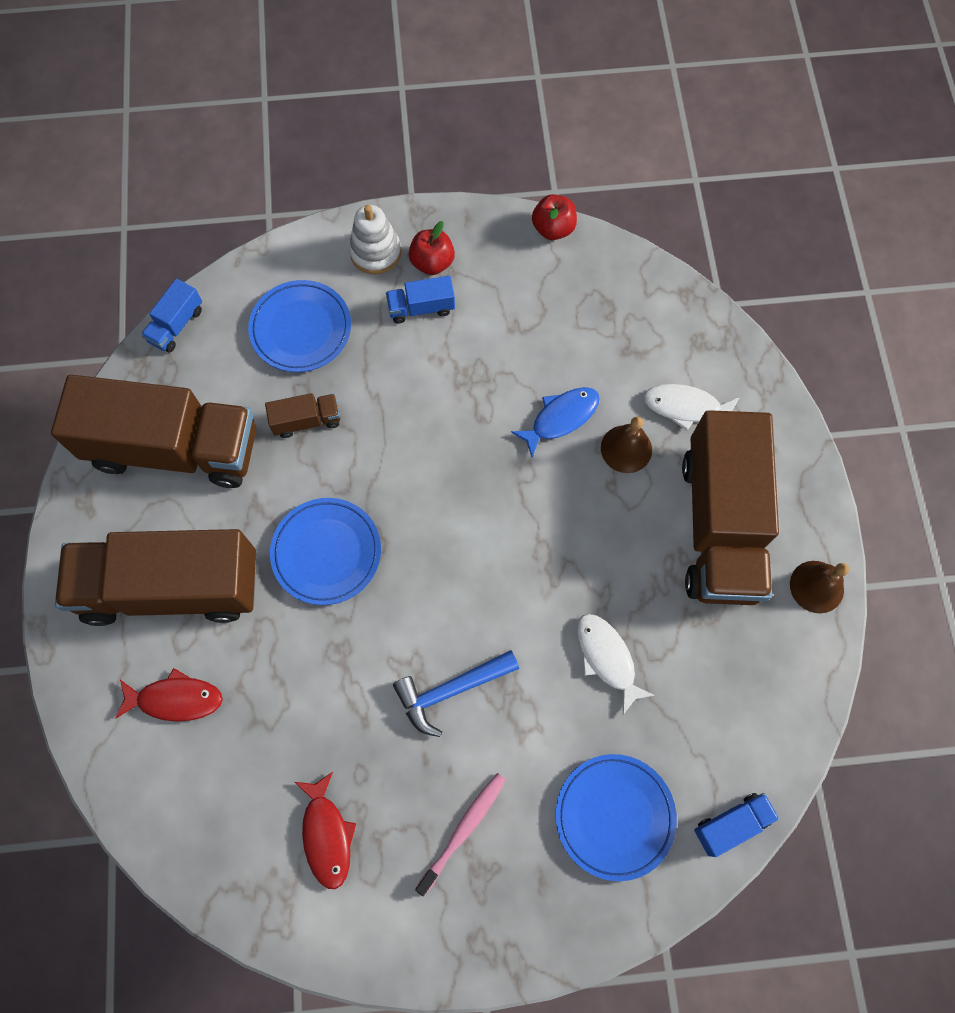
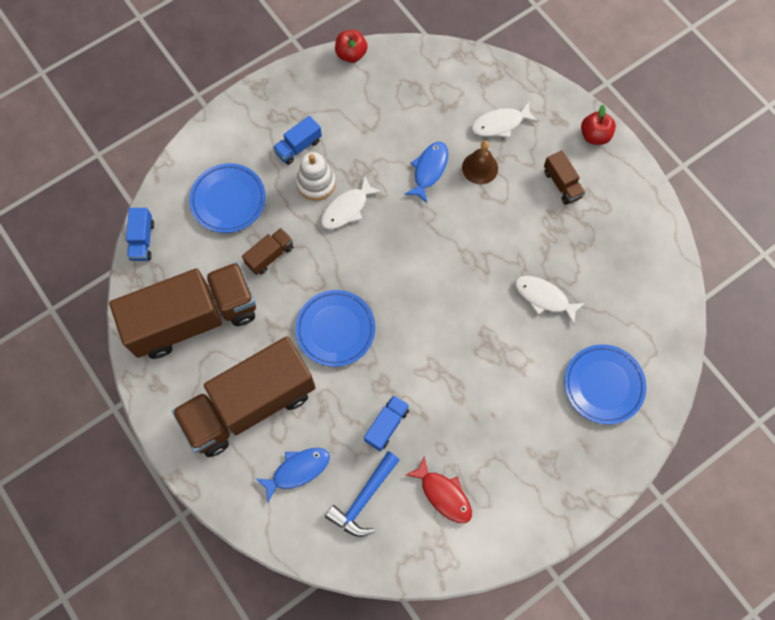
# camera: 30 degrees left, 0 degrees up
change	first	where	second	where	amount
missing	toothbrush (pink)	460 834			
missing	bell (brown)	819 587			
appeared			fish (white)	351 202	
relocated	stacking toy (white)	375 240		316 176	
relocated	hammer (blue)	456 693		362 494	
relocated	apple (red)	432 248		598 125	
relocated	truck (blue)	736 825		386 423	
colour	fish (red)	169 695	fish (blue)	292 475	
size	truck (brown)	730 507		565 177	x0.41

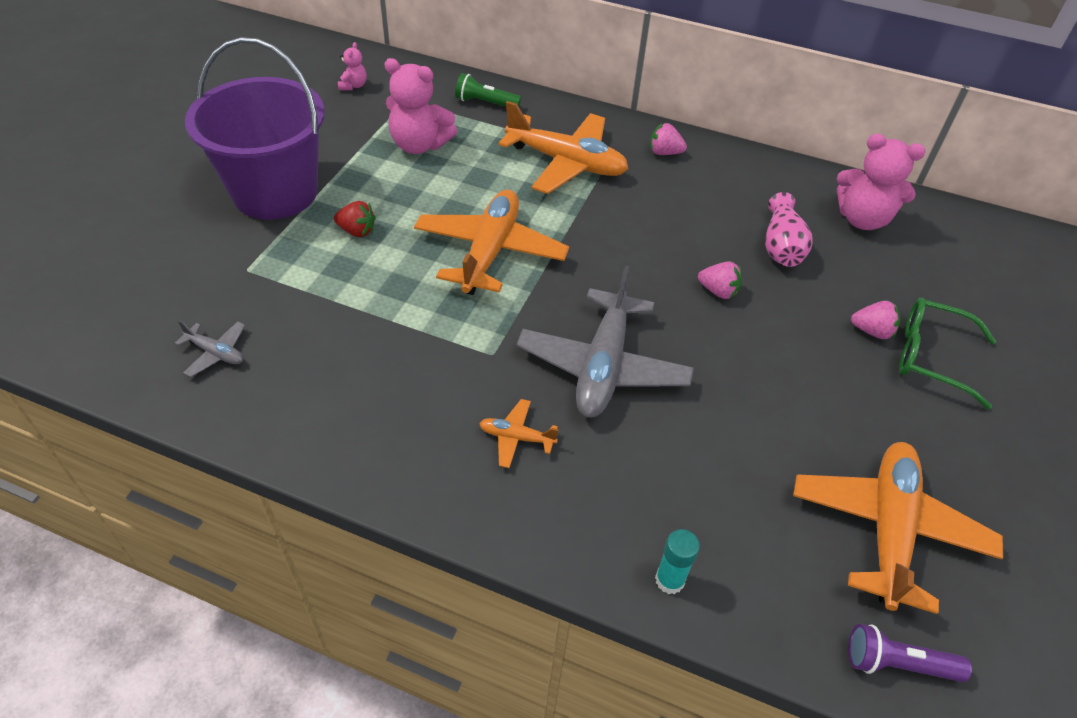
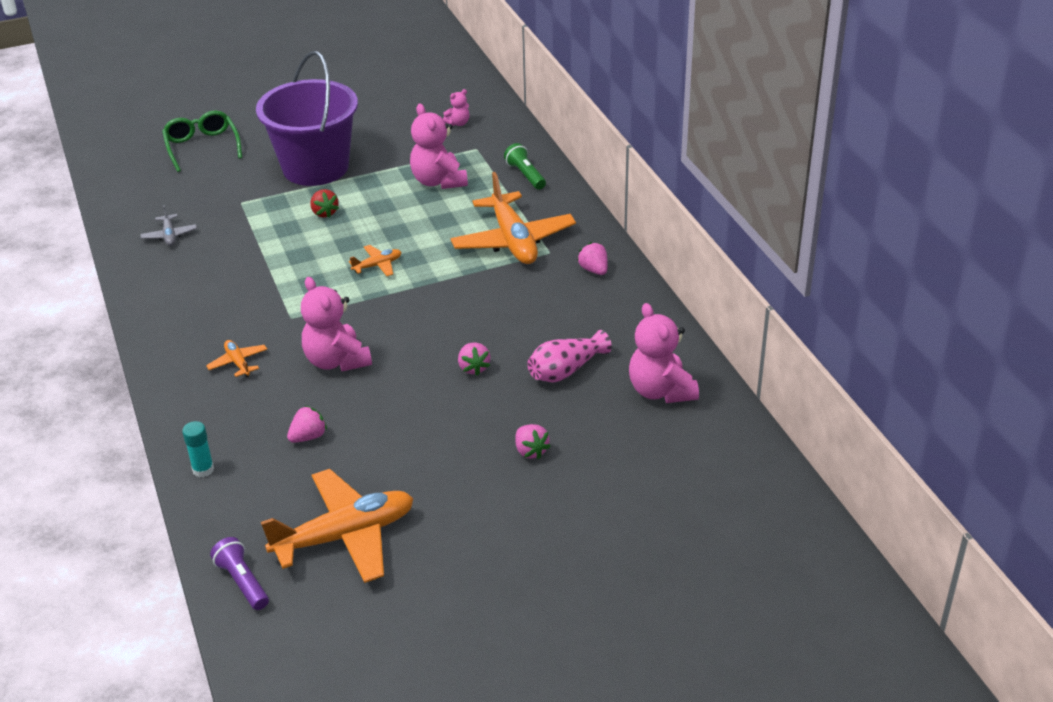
# camera: 50 degrees right, 10 degrees down
change	first	where	second	where	amount
appeared			strawberry (pink)	307 424	
relocated	glasses (green)	947 354		202 141	
exchanged	plane (grey)	605 341	teddy bear (pink)	336 324	
size	plane (orange)	491 242		375 260	x0.44

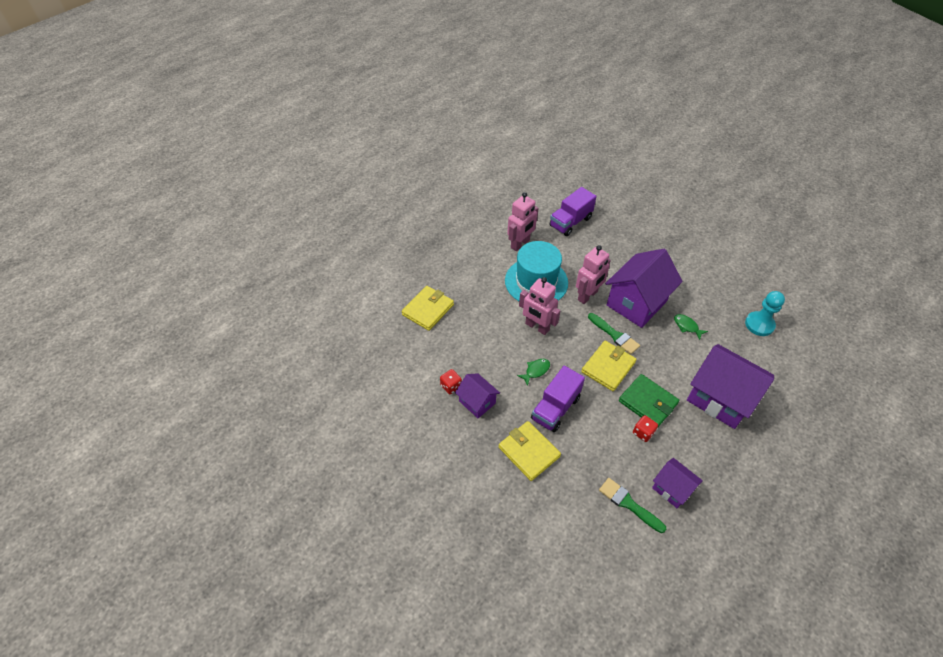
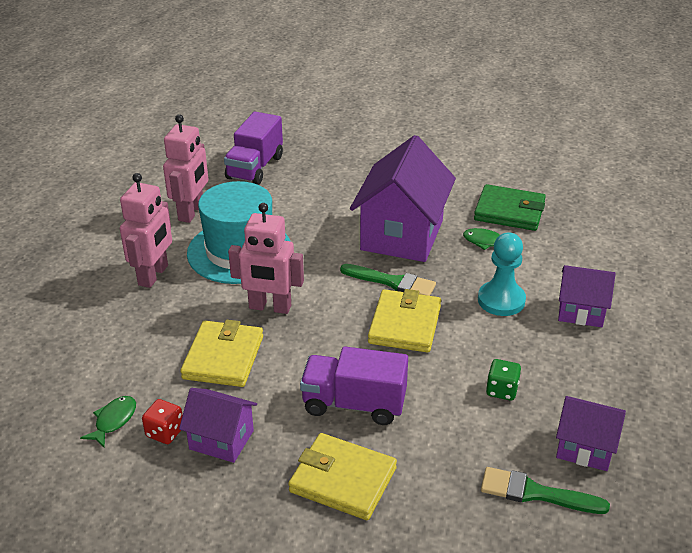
# camera: 25 degrees left, 15 degrees down
change	first	where	second	where	amount
relocated	wallet (yellow)	428 308		221 353	
relocated	fish (green)	533 372		108 421	
relocated	robot (pink)	593 274		146 230	
relocated	wallet (green)	649 400		510 207	
relocated	pawn (turquoise)	765 313		502 274	
colour	dice (red)	645 428	dice (green)	503 380	
spun	truck (purple)	558 399		354 385	90 degrees clockwise
size	house (purple)	730 386		587 296	x0.53

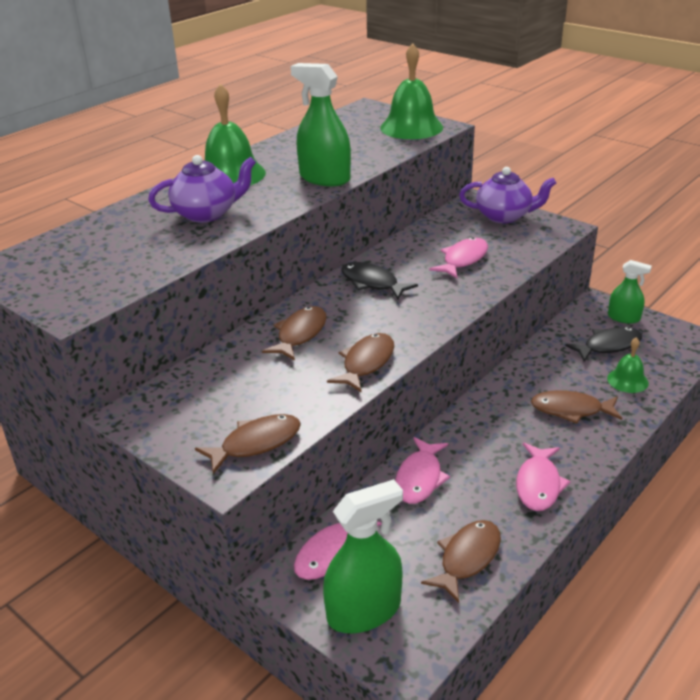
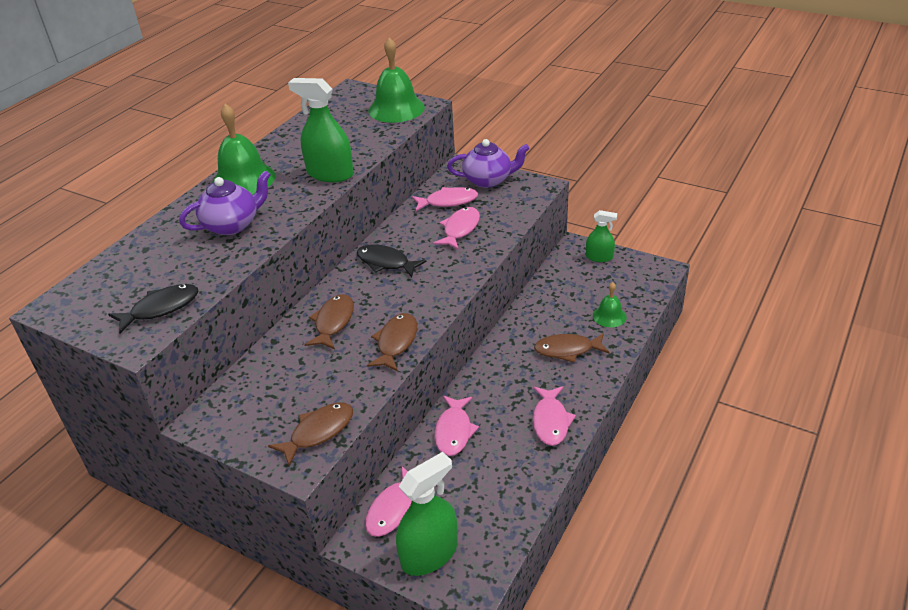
# camera: 10 degrees left, 5 degrees up
change	first	where	second	where	amount
missing	fish (brown)	461 561			
appeared			fish (pink)	445 199	
relocated	fish (black)	603 344		153 308	

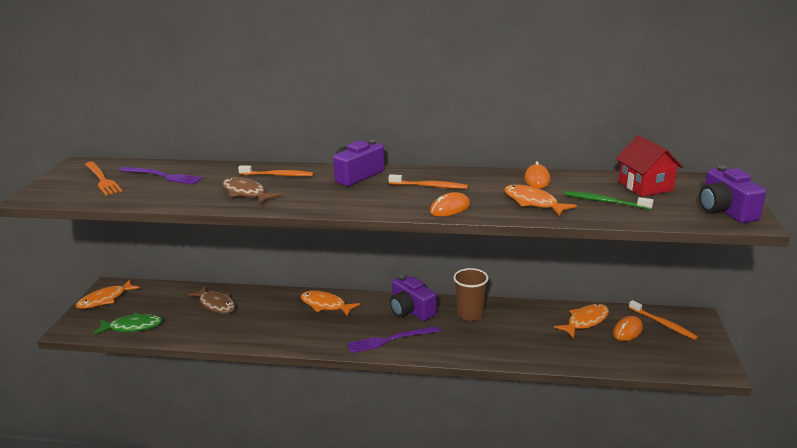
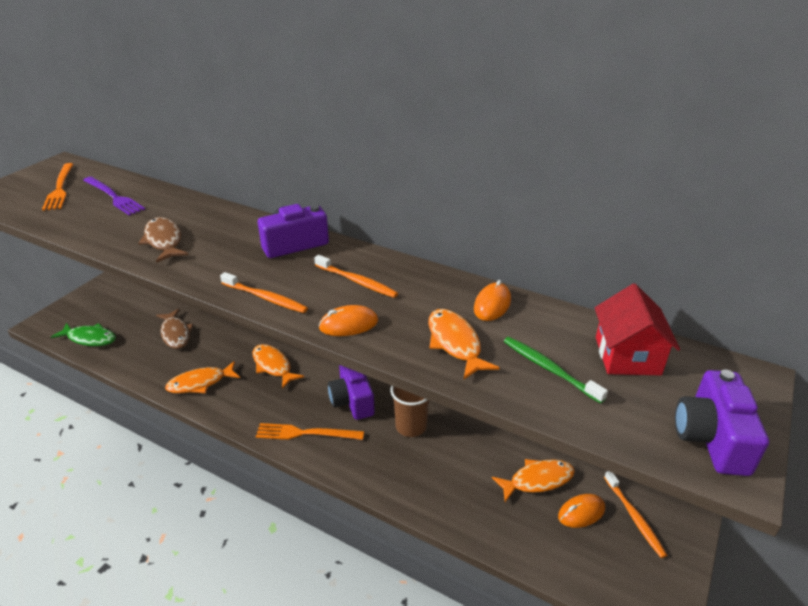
# camera: 20 degrees right, 10 degrees up
change	first	where	second	where	amount
relocated	fish (orange)	108 294		202 377	
relocated	toothbrush (orange)	276 170		264 292	
colour	fork (purple)	393 339	fork (orange)	310 431	

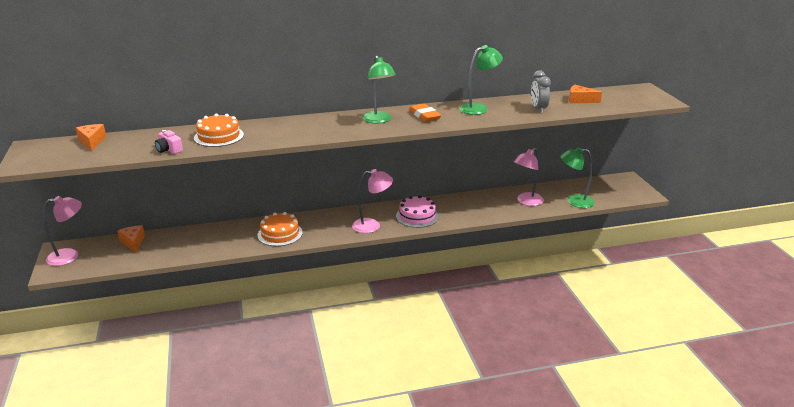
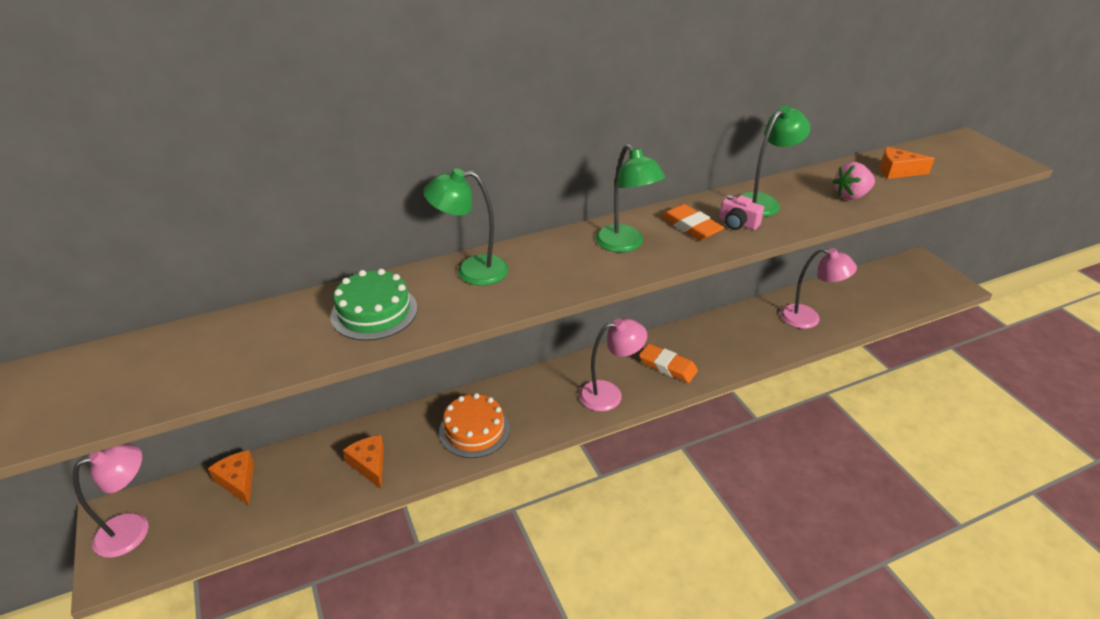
# camera: 10 degrees left, 10 degrees up
change	first	where	second	where	amount
relocated	cheese (orange)	91 137		363 462	
relocated	camera (pink)	169 142		741 212	
relocated	lamp (green)	577 177		465 227	
exchanged	cake (pink)	417 211	eraser (orange)	668 363	
exchanged	clock (grey)	541 91	strawberry (pink)	854 181	
colour	cake (orange)	219 130	cake (green)	373 305	
spun	lamp (pink)	529 177		819 288	105 degrees counterclockwise

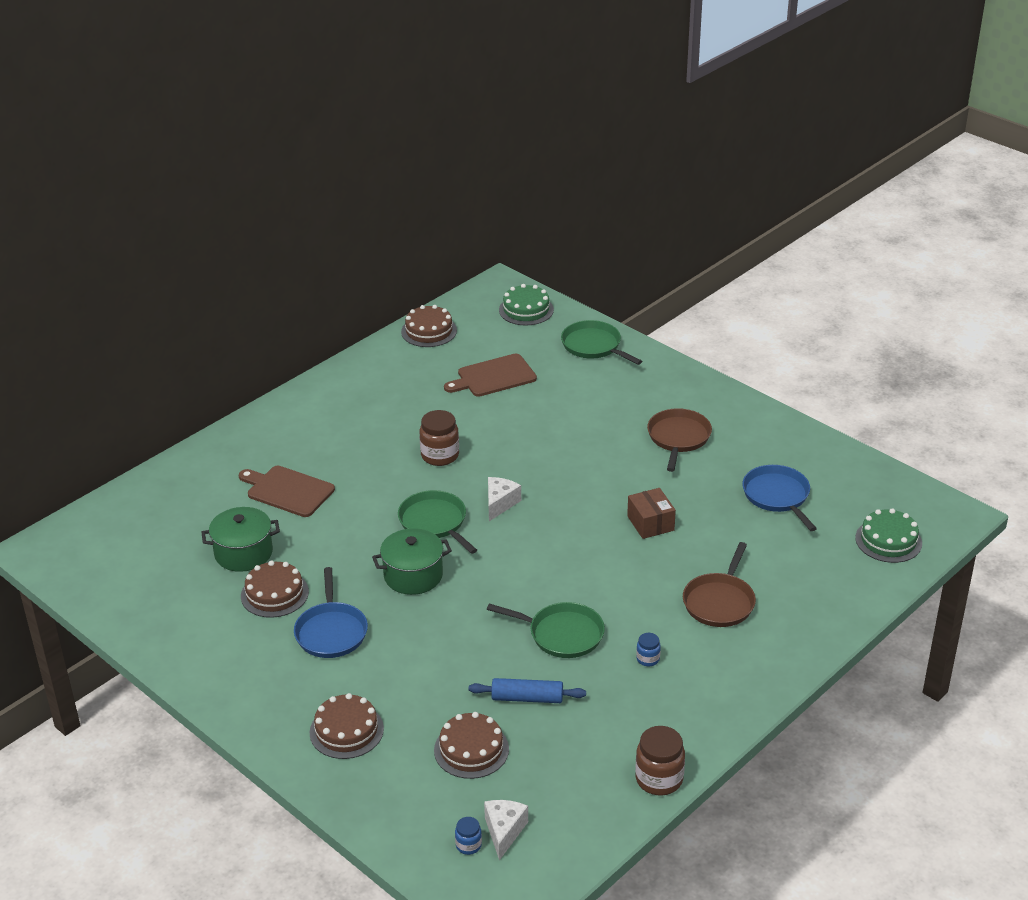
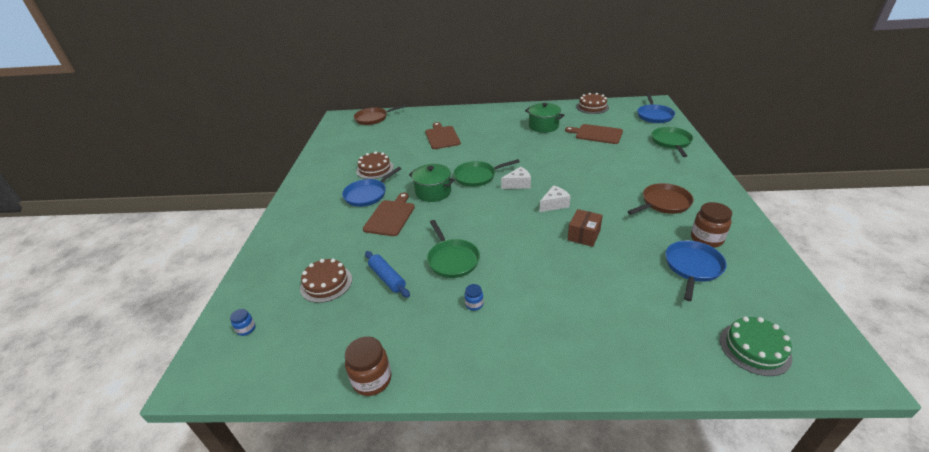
# camera: 50 degrees right, 0 degrees up
change	first	where	second	where	amount
missing	cake (brown)	347 726			
appeared			cutting board (brown)	389 214	
relocated	pot (green)	241 539		544 118	
relocated	jar (brown)	439 438		711 225	
relocated	cheese (white)	506 830		555 198	
relocated	pan (brown)	719 584		380 115	
exchanged	cake (green)	526 304	pan (blue)	656 108	
spun	pan (green)	437 522		486 173	120 degrees counterclockwise

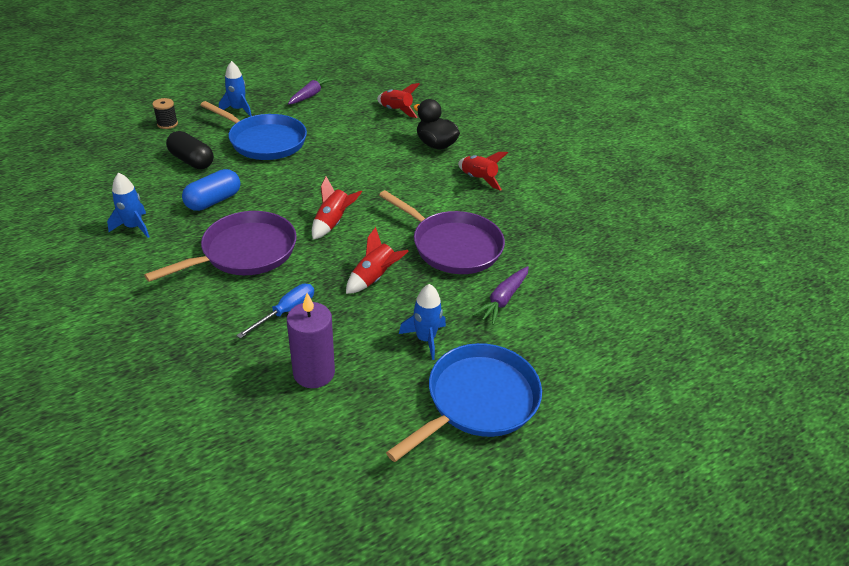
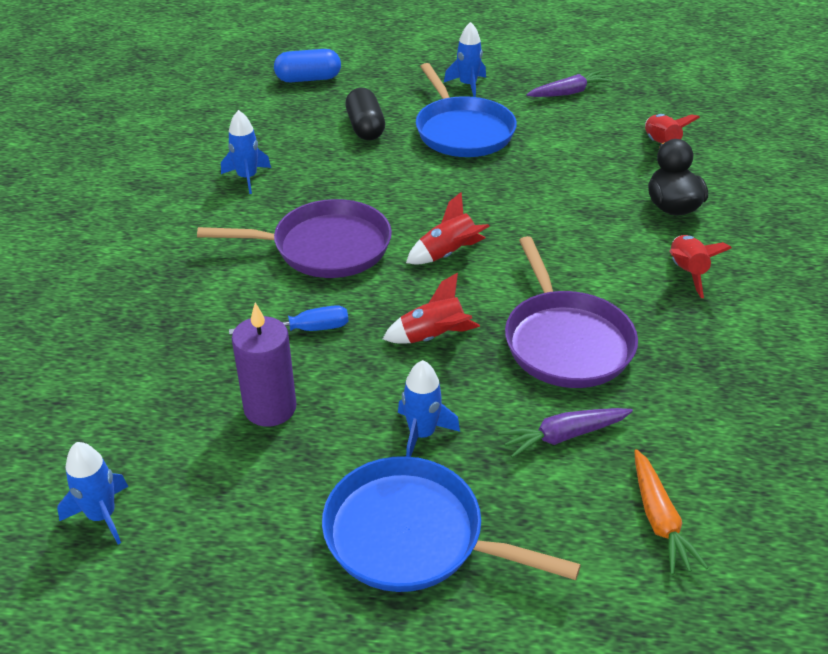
# camera: 40 degrees right, 0 degrees up
change	first	where	second	where	amount
missing	spool (black)	165 113			
appeared			rocket (blue)	92 493	
appeared			carrot (orange)	671 512	
relocated	capsule (blue)	211 190		307 65	
spun	pan (blue)	464 402		451 524	150 degrees counterclockwise

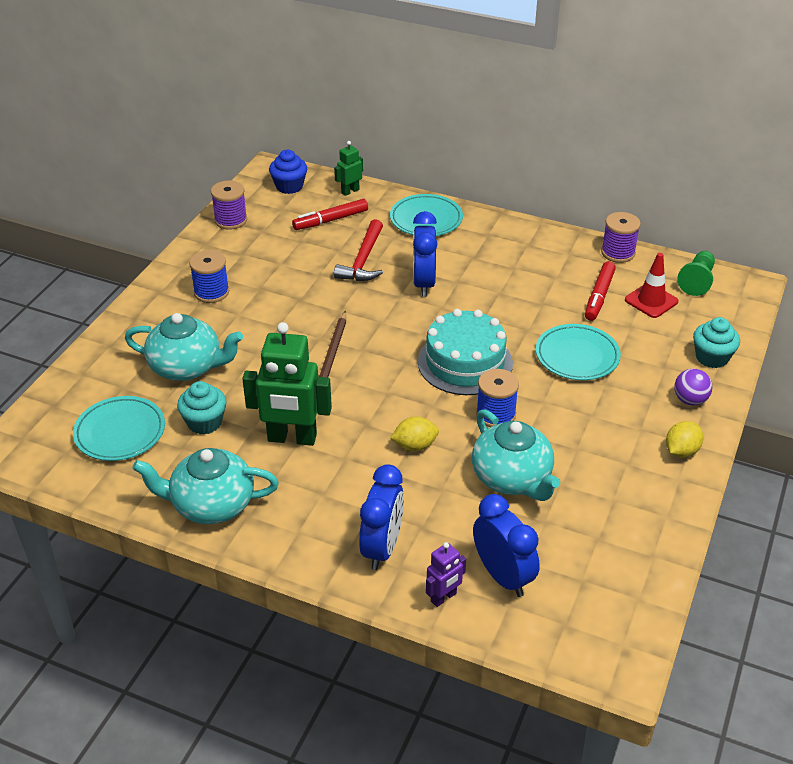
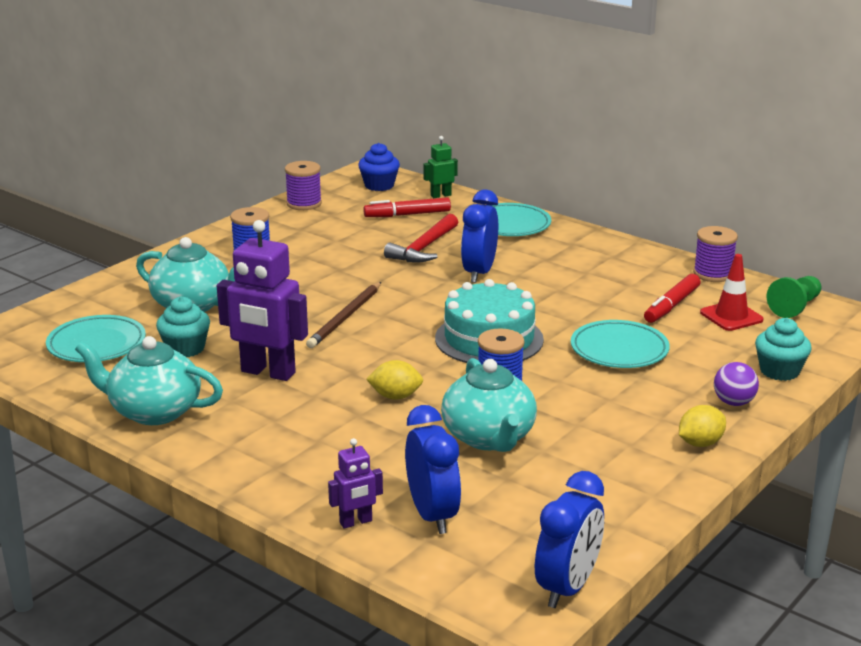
# camera: 15 degrees right, 15 degrees down
change	first	where	second	where	amount
relocated	clock (blue)	381 517		569 539	
colour	robot (green)	287 384	robot (purple)	262 300	

